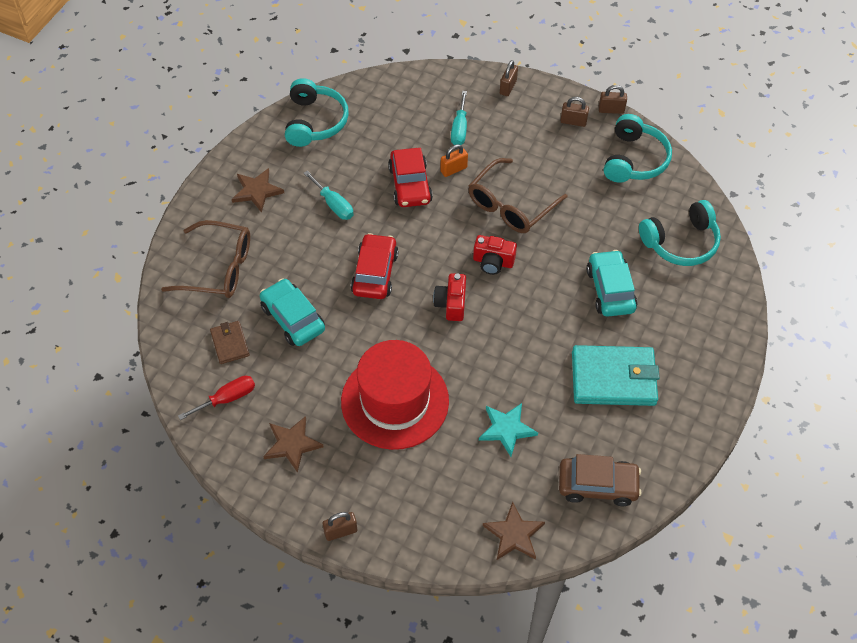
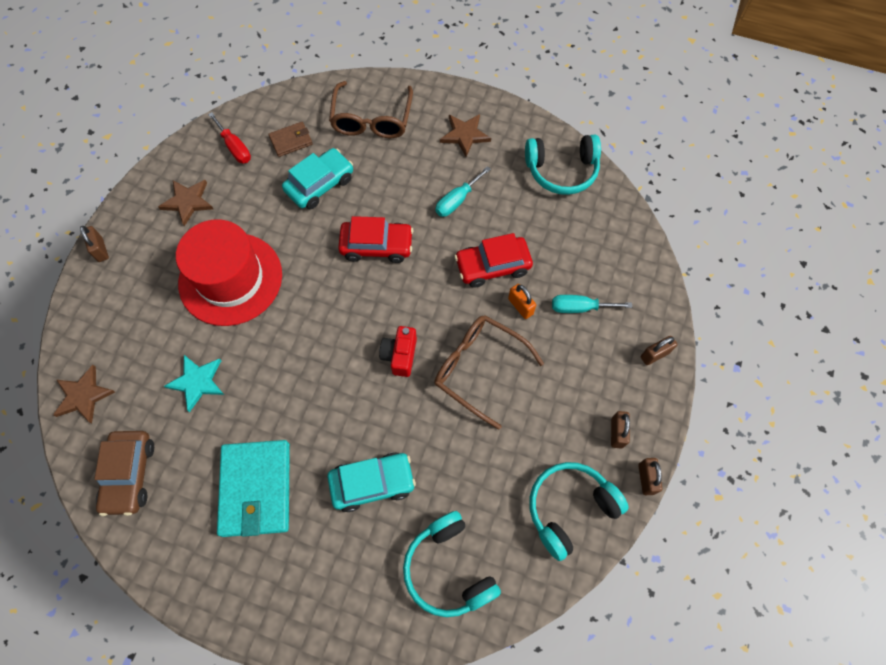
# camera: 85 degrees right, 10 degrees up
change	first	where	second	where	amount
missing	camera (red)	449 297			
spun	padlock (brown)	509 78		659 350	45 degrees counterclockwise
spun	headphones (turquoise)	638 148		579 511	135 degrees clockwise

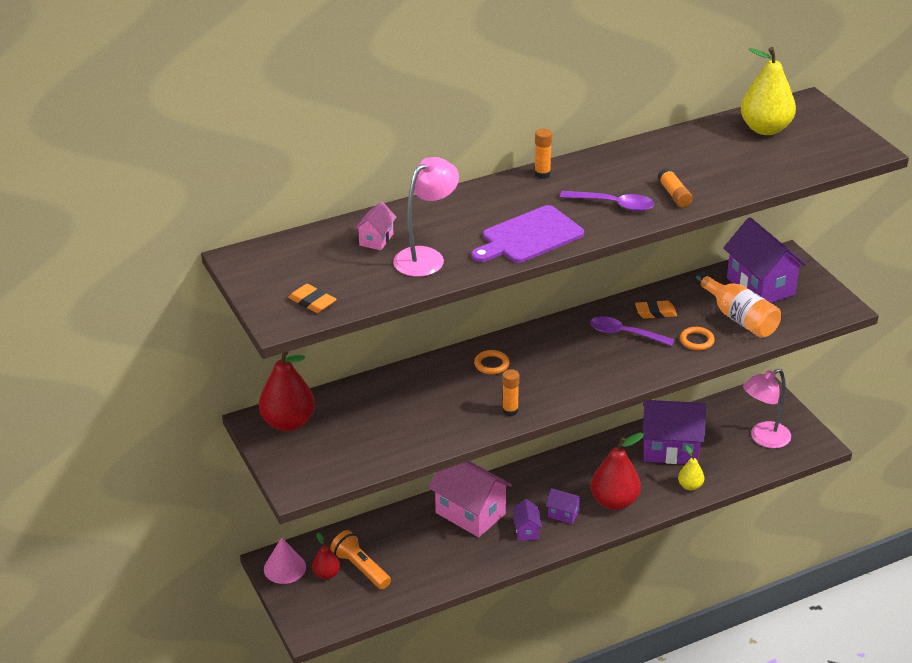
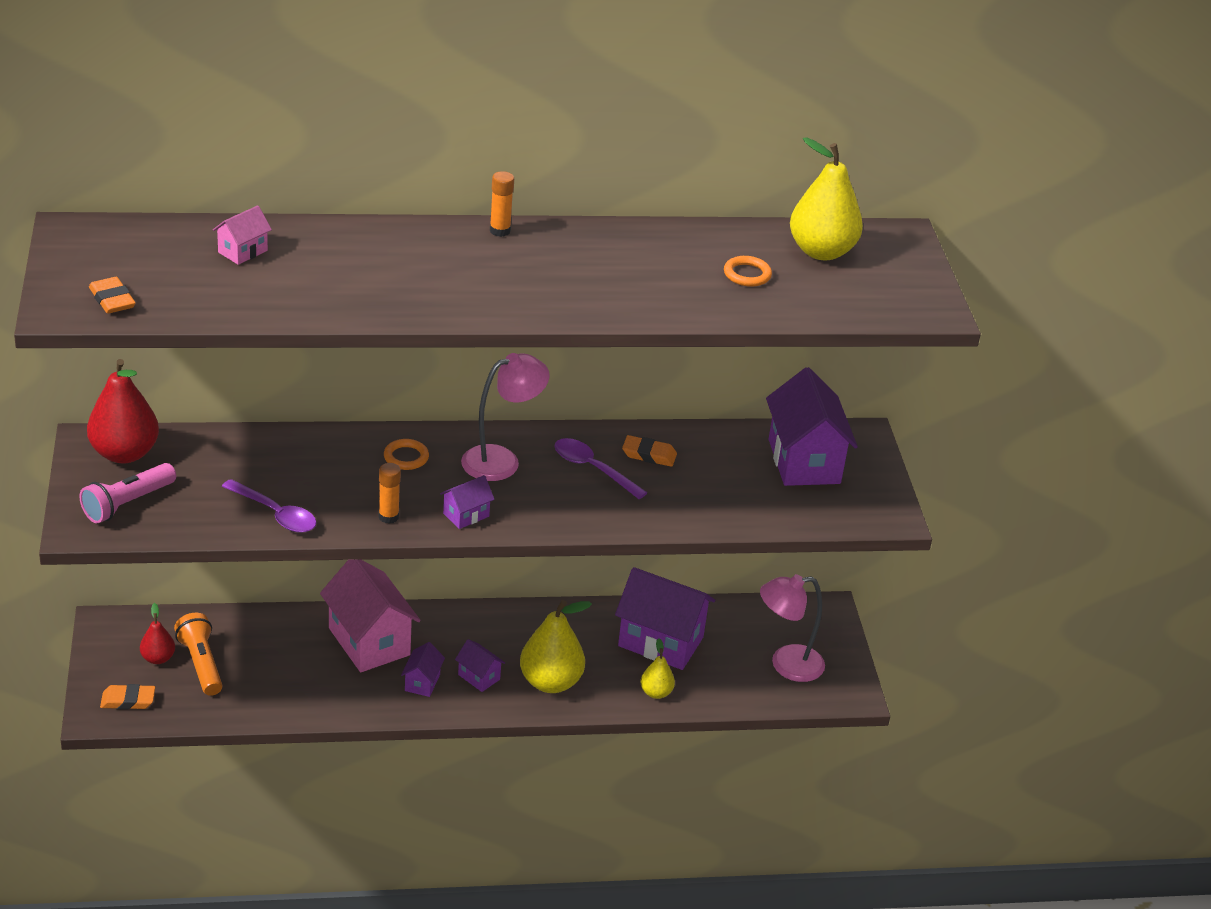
# camera: 15 degrees right, 0 degrees up
change	first	where	second	where	amount
missing	cone (pink)	285 560			
missing	cutting board (purple)	527 234			
missing	glue stick (orange)	675 187			
missing	bottle (orange)	738 305			
appeared			flashlight (pink)	127 493	
appeared			eraser (orange)	127 697	
appeared			house (purple)	467 502	
relocated	lamp (pink)	426 217		505 417	
relocated	spoon (purple)	607 201		269 506	
relocated	ring (orange)	697 338		748 271	
colour	pear (red)	617 471	pear (yellow)	556 646	

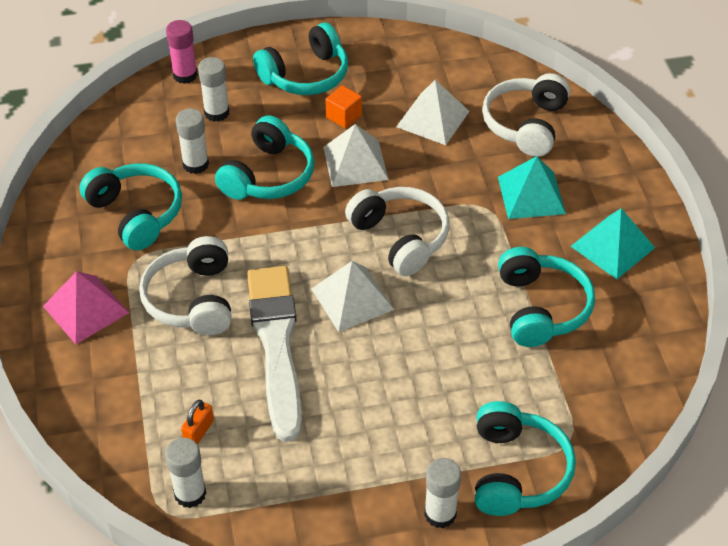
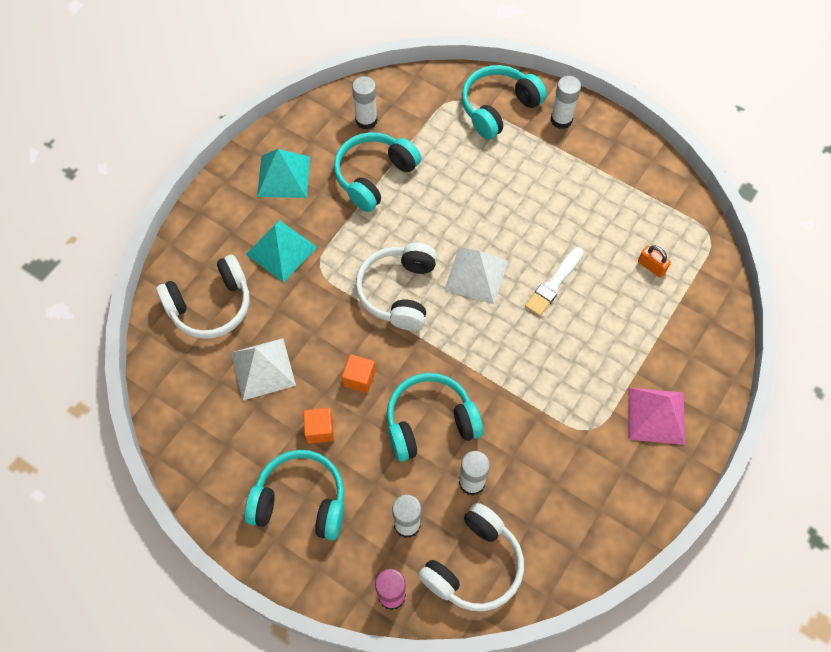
# camera: 135 degrees left, 15 degrees up
change	first	where	second	where	amount
missing	headphones (turquoise)	130 207			
relocated	headphones (white)	185 285		471 557	
relocated	glue stick (white)	185 473		365 102	
exchanged	pyramid (white)	356 155	cube (orange)	359 373	
spun	padlock (orange)	197 422		654 261	60 degrees clockwise
size	brush (white)	274 354		554 281	x0.52

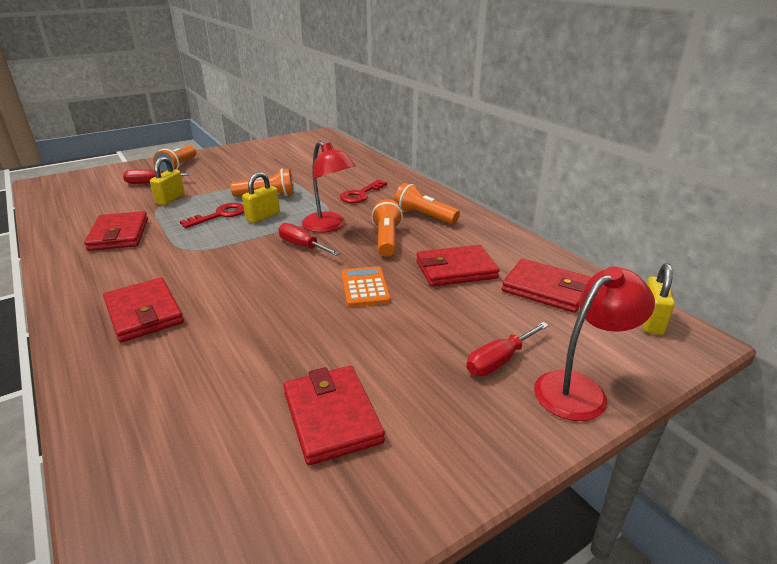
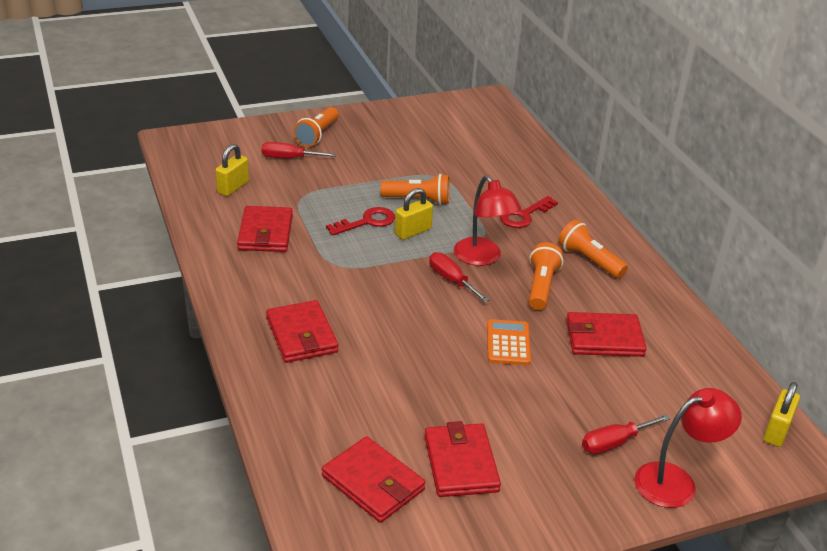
# camera: 10 degrees right, 5 degrees up
change	first	where	second	where	amount
relocated	padlock (yellow)	167 181		232 170	
relocated	wallet (red)	547 286		373 479	

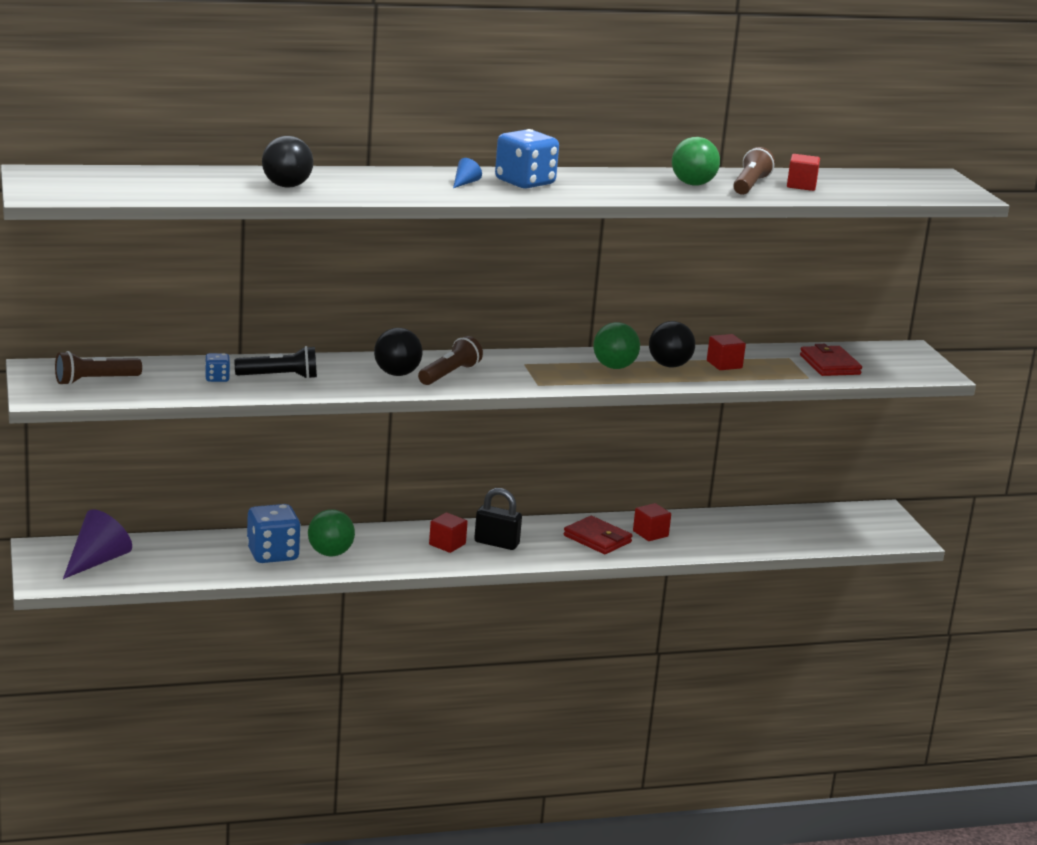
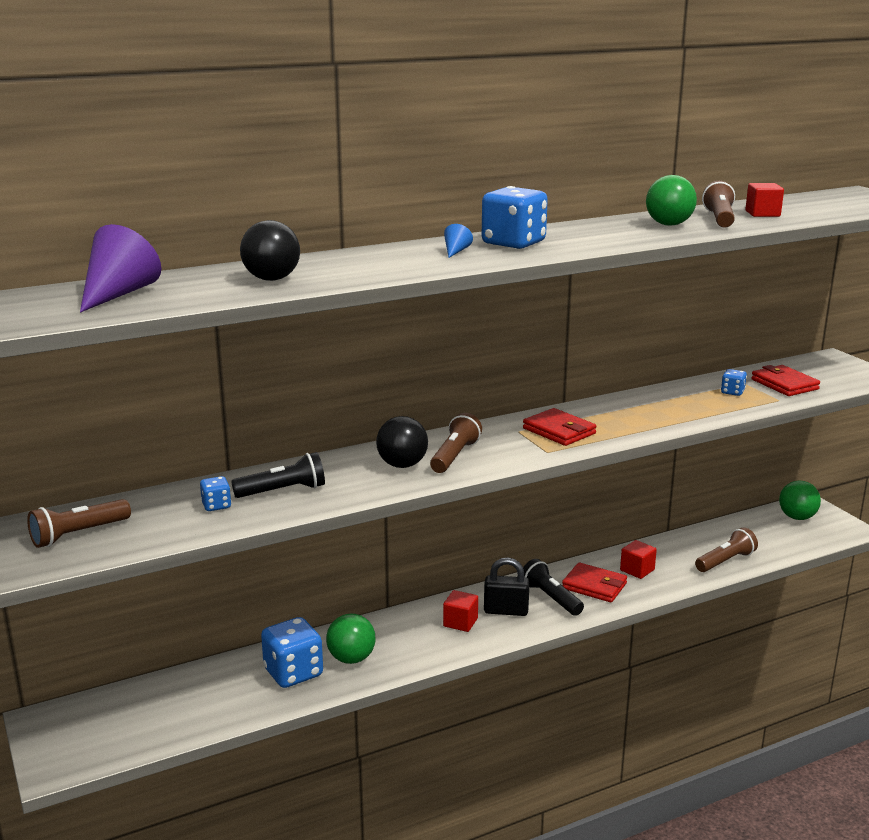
# camera: 10 degrees left, 0 degrees up
change	first	where	second	where	amount
missing	ball (black)	672 344			
missing	cube (red)	726 352			
appeared			wallet (red)	559 427	
appeared			flashlight (black)	553 587	
appeared			flashlight (brown)	726 549	
appeared			dice (blue)	734 382	
relocated	cone (purple)	97 544		120 268	
relocated	ball (green)	616 345		800 500	

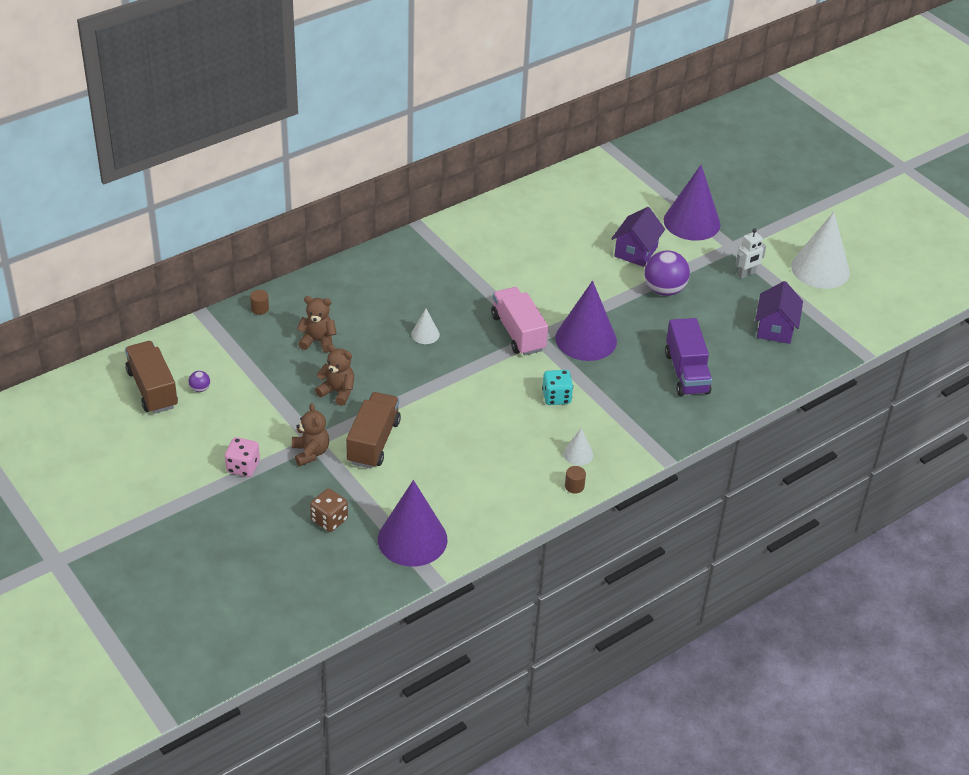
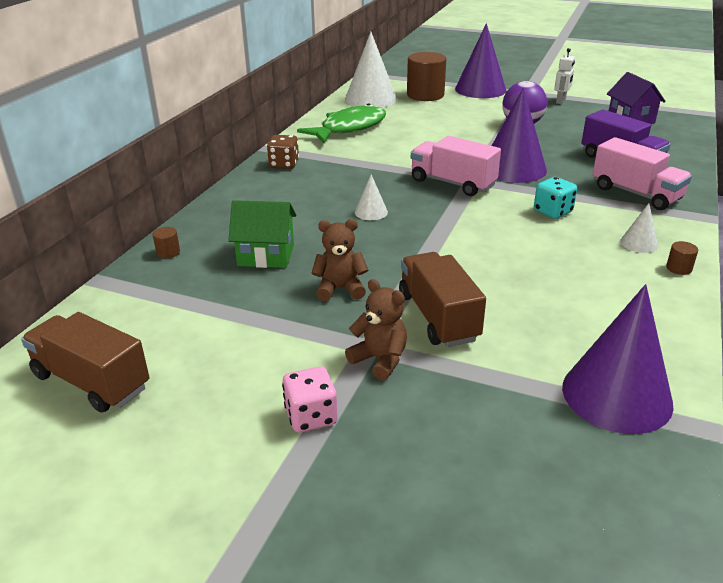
# camera: 30 degrees left, 10 degrees down
change	first	where	second	where	amount
missing	ball (purple)	199 381			
missing	house (purple)	638 237			
appeared			fish (green)	341 123	
appeared			cylinder (brown)	427 76	
appeared			truck (pink)	642 173	
relocated	dice (brown)	329 510		283 152	
relocated	cone (white)	820 250		371 70	
exchanged	teddy bear (brown)	317 324	house (green)	262 234	

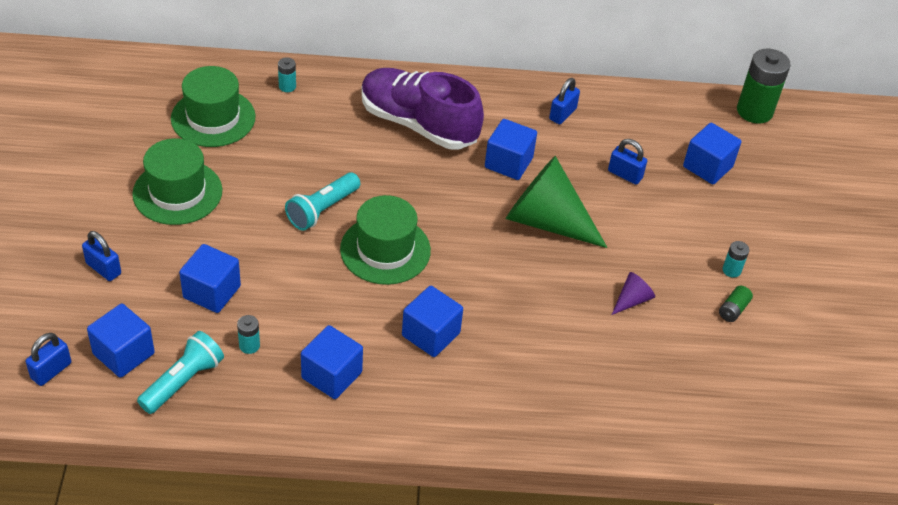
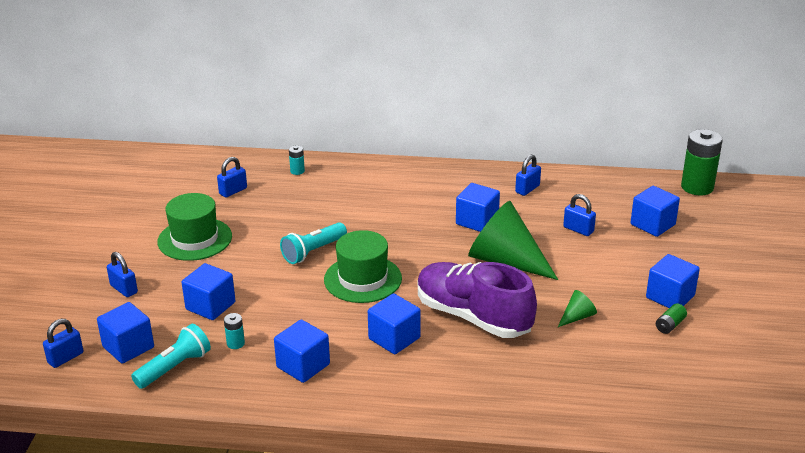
# camera: 10 degrees right, 15 degrees down
change	first	where	second	where	amount
relocated	shoe (purple)	422 108		477 300	
exchanged	hat (green)	213 106	padlock (blue)	232 177	
exchanged	battery (turquoise)	735 259	cube (blue)	673 281	
colour	cone (purple)	633 293	cone (green)	577 308	

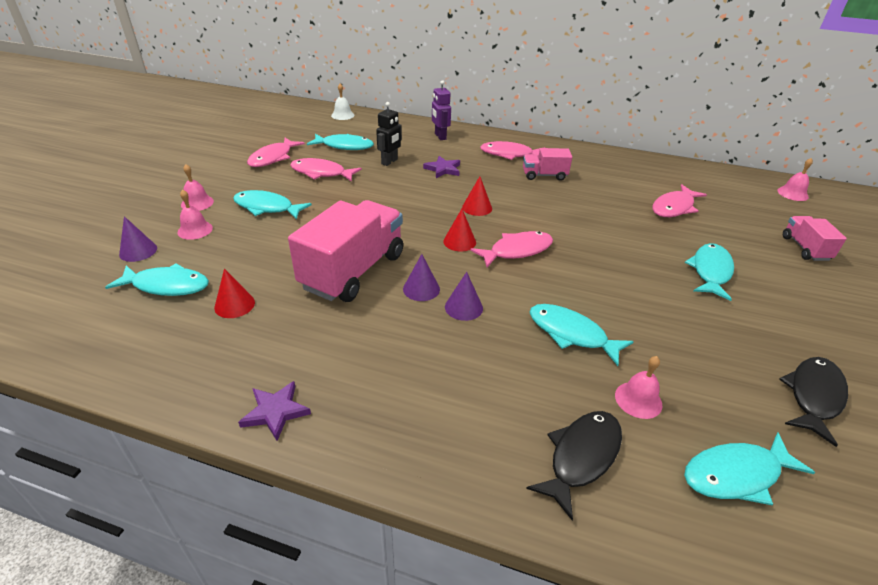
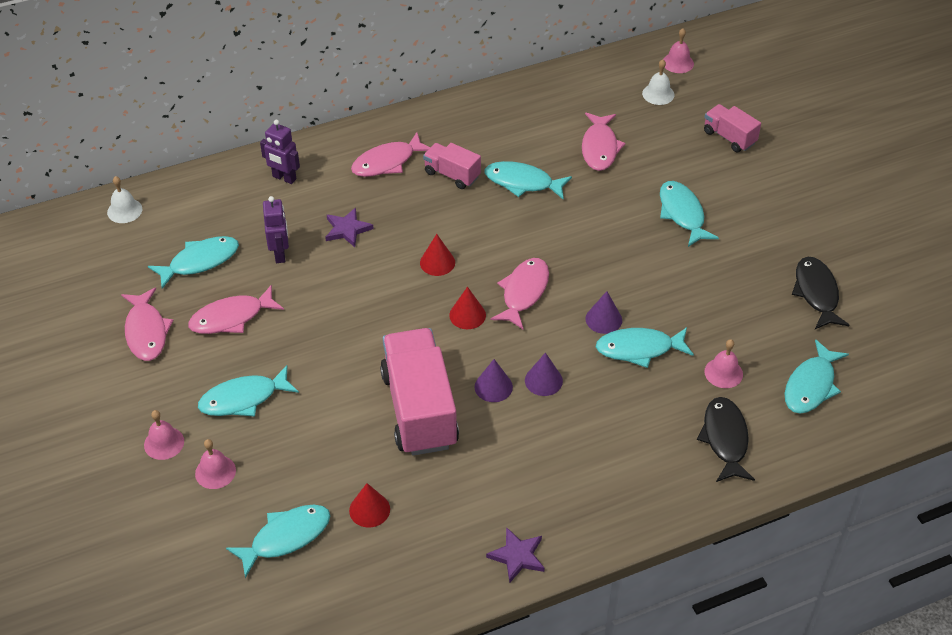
# camera: 40 degrees left, 10 degrees up
change	first	where	second	where	amount
appeared			fish (turquoise)	528 180	
appeared			bell (white)	658 82	
relocated	cone (purple)	138 239		604 312	
colour	robot (black)	389 134	robot (purple)	276 229	
spun	truck (pink)	547 164		452 166	75 degrees clockwise

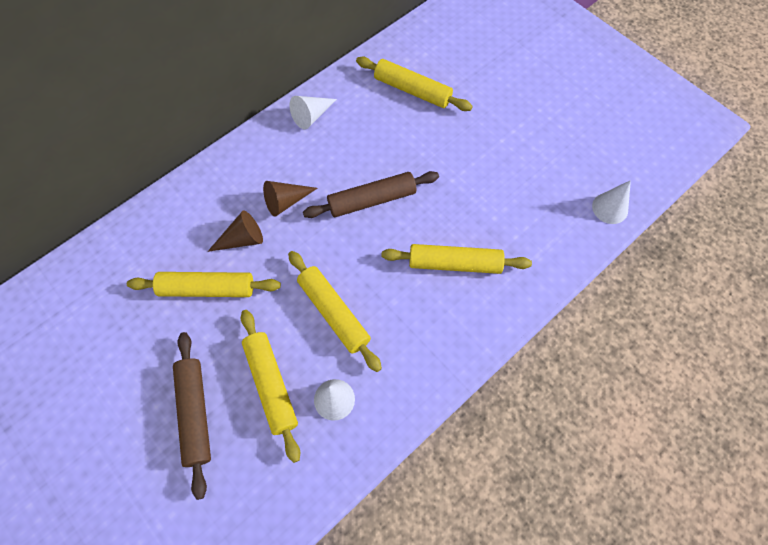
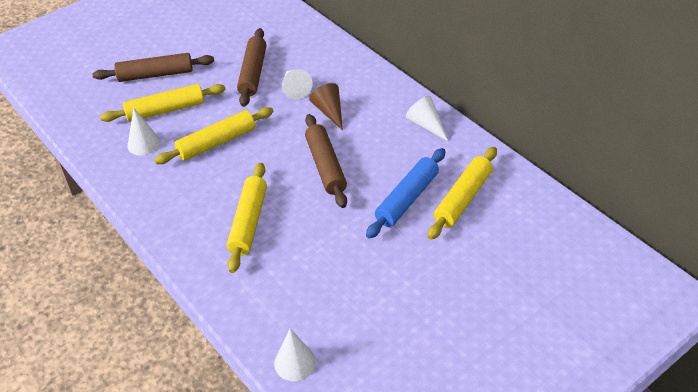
# camera: 95 degrees right, 20 degrees down
change	first	where	second	where	amount
appeared			rolling pin (blue)	406 193	
colour	rolling pin (yellow)	204 284	rolling pin (brown)	252 67	
colour	cone (brown)	235 231	cone (white)	297 84	

